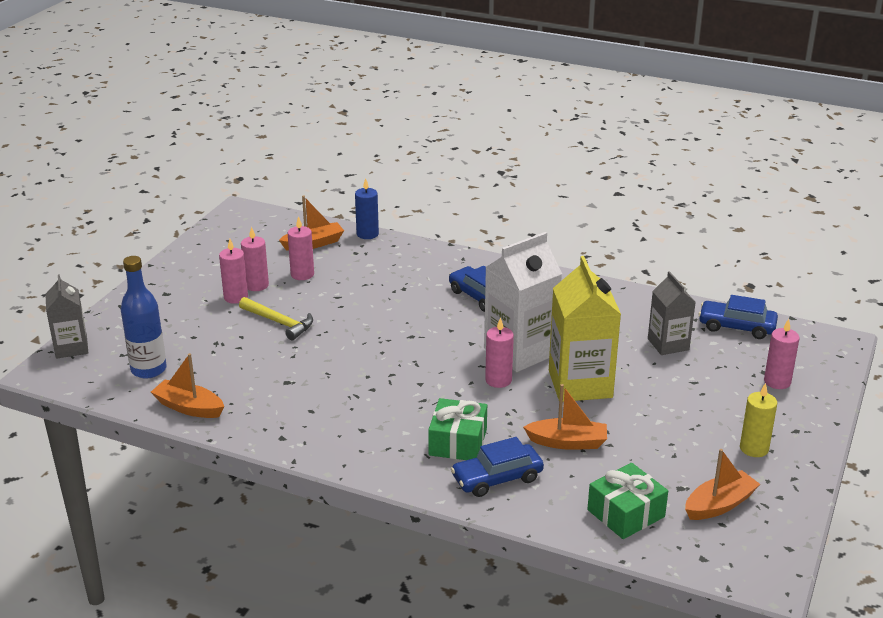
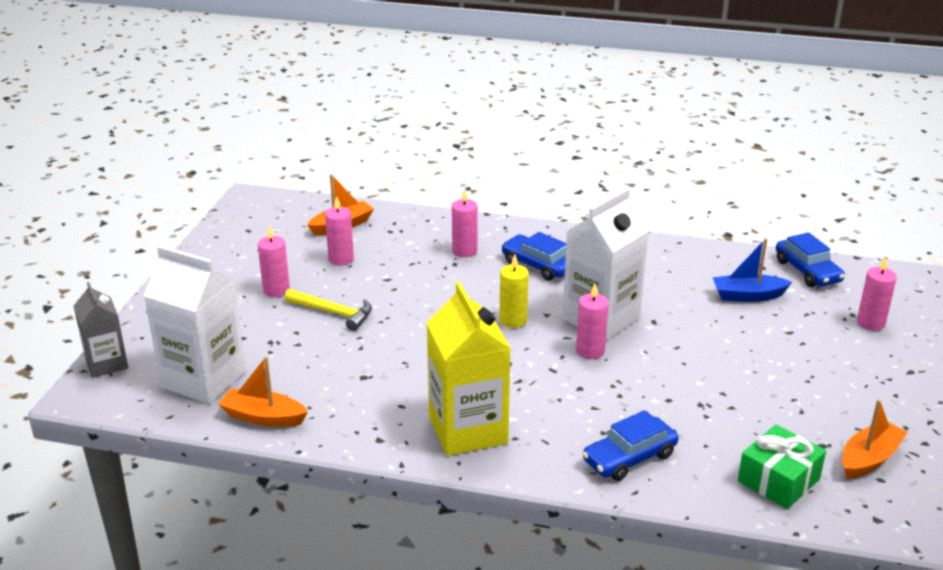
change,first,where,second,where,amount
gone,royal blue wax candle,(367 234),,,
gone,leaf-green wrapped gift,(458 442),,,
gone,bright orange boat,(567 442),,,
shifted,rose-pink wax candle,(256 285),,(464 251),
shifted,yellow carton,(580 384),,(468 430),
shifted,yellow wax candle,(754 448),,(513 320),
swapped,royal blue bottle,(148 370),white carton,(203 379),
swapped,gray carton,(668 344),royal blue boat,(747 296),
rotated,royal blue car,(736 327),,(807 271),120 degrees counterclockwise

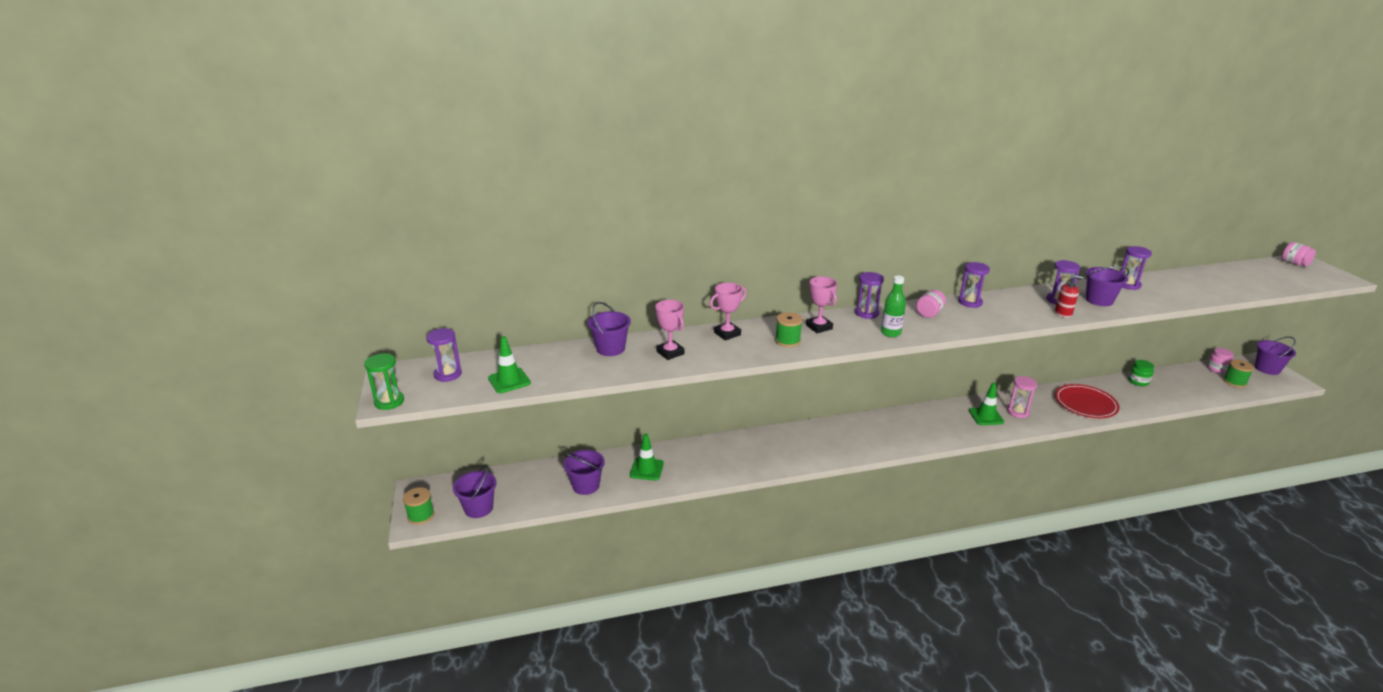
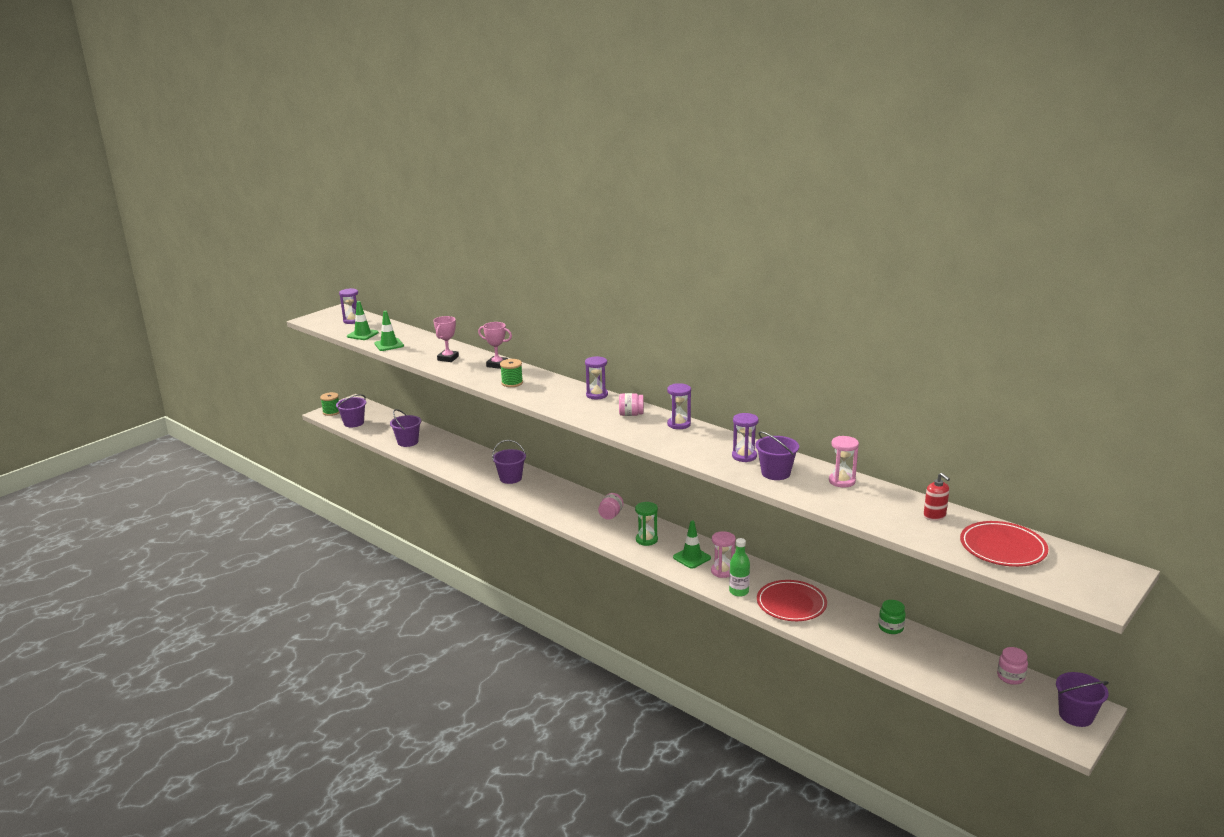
change,first,where,second,where,amount
gone,rose-pink award cup,(819 327),,,
gone,leaf-green spool,(1234 382),,,
new,,,red dinner plate,(1002 548),
shifted,leaf-green hourglass,(389 402),,(646 540),
shifted,purple bucket,(610 348),,(510 478),
shifted,leaf-green safety cone,(646 469),,(389 345),
shifted,leaf-green bottle,(890 333),,(739 592),
shifted,red pump bottle,(1063 313),,(934 516),
shifted,rose-pink preserve jar,(1294 263),,(610 515),
repainted,purple hourglass,(1128 285),rose-pink hourglass,(842 481),

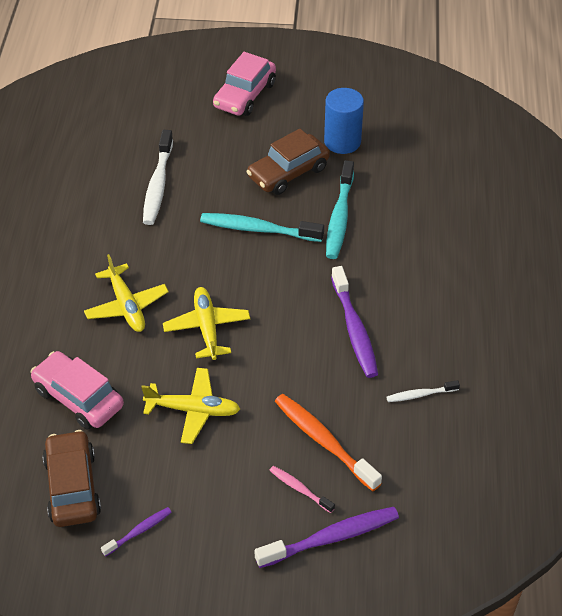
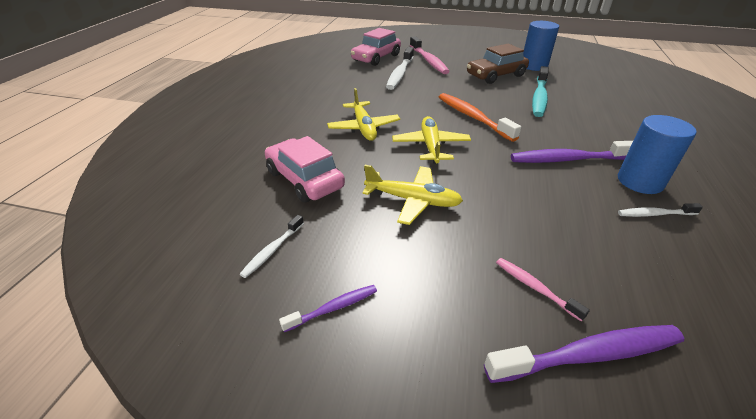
change,first,where,second,where,amount
gone,turquoise toothbrush,(258 229),,,
new,,,rose-pink toothbrush,(428 61),
new,,,royal blue cylinder,(640 181),
shifted,rose-pink car,(245 95),,(376 58),
shifted,bright orange toothbrush,(323 441),,(472 117),
swapped,brown car,(72 487),white toothbrush,(272 250),
rotated,purple toothbrush,(354 329),,(568 159),90 degrees clockwise

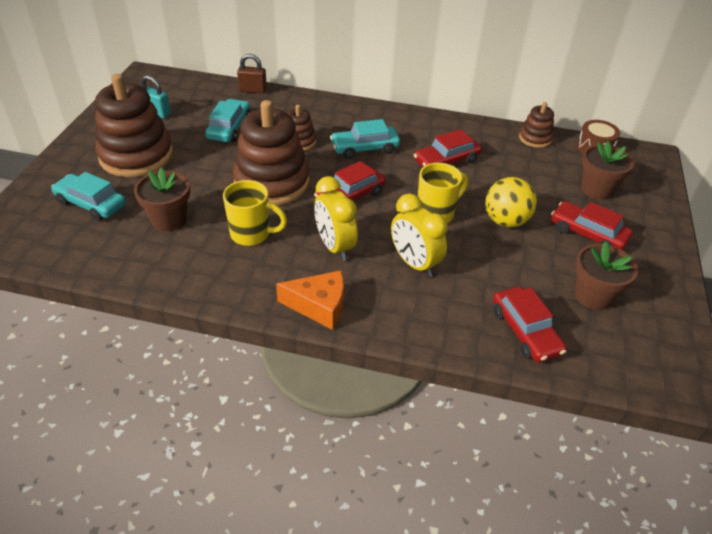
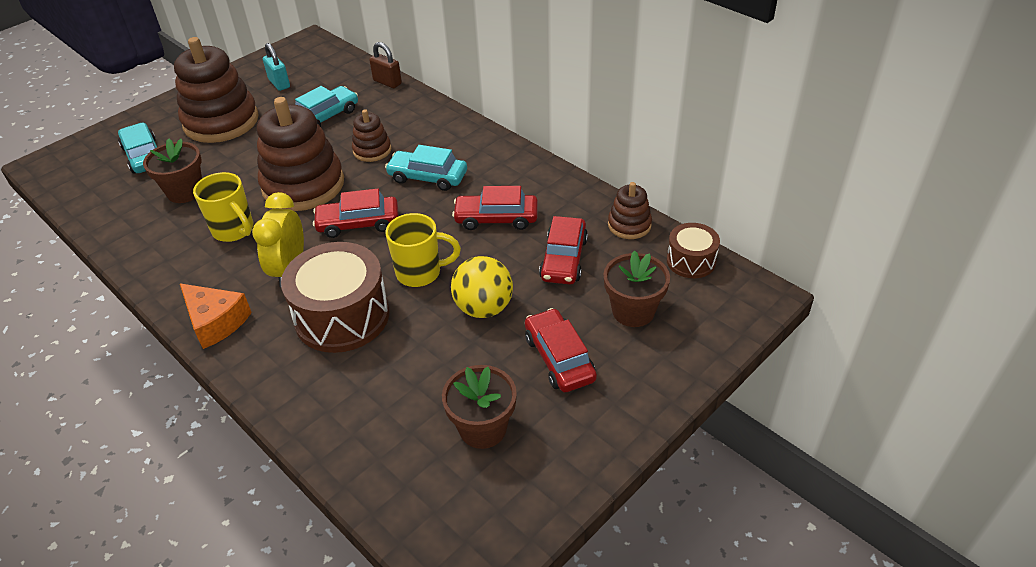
change,first,where,second,where,amount
shifted,red car,(525 331),,(563 259),
swapped,yellow clock,(414 263),brown toy drum,(342 316),

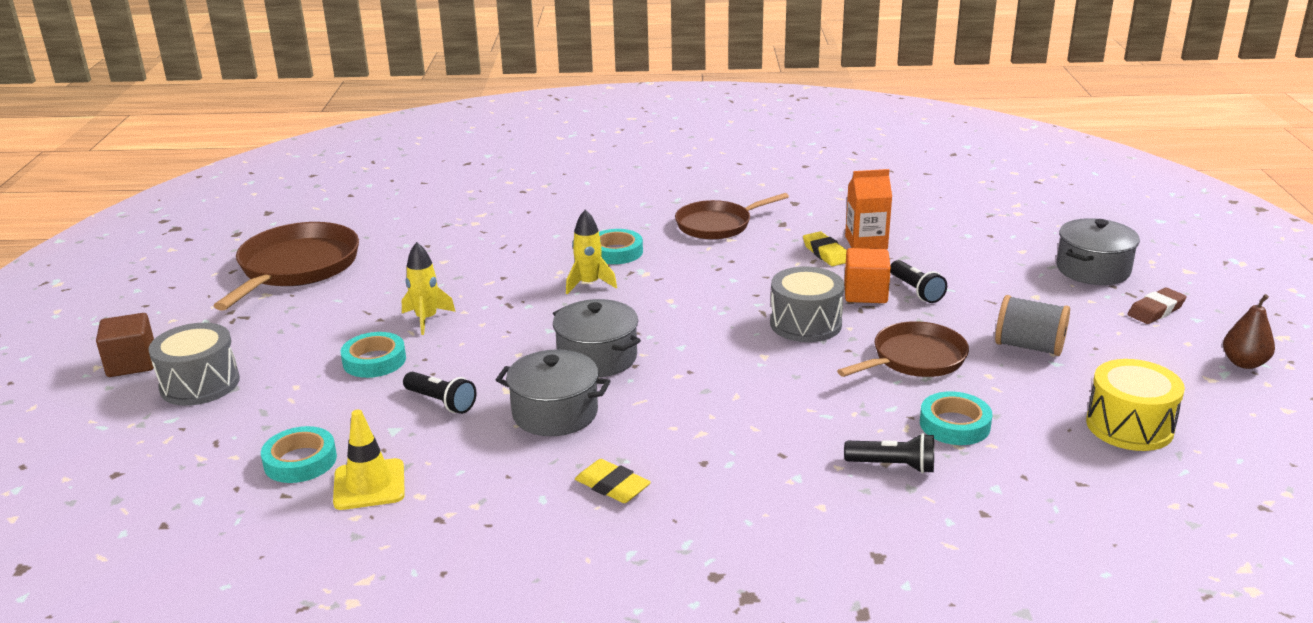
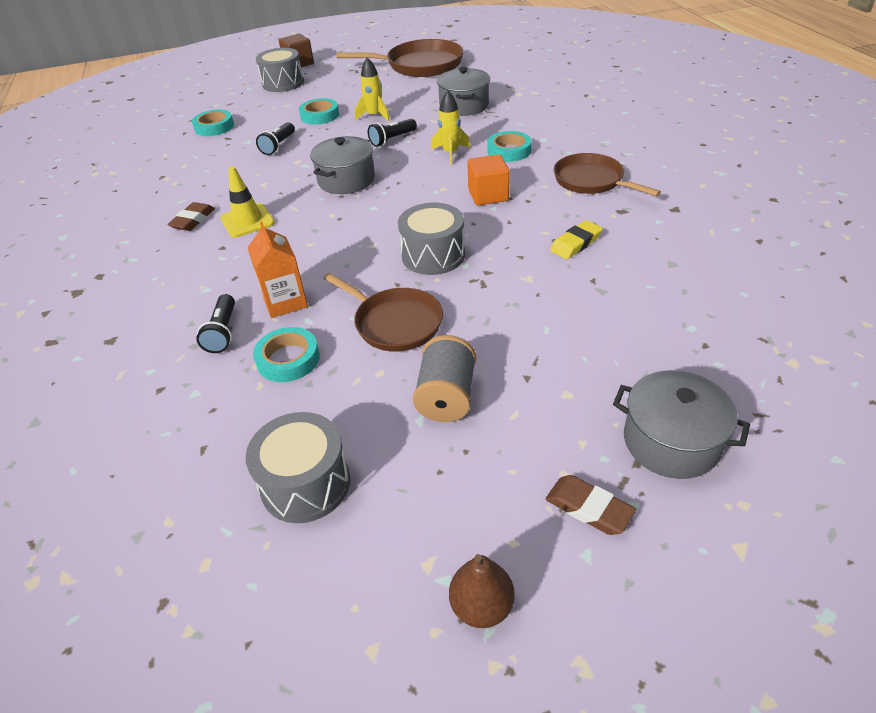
change,first,where,second,where,amount
shifted,yellow safety cone,(369 485),,(247 221),
shifted,gray stockpot,(555 413),,(464 106),
shifted,bright orange cube,(865 294),,(488 195),
shifted,bright orange carton,(866 242),,(285 302),
shifted,black flashlight,(916 291),,(392 139),
repainted,yellow pencil eraser,(612 486),brown pencil eraser,(193 220),
repainted,yellow toy drum,(1129 426),gray toy drum,(305 483),

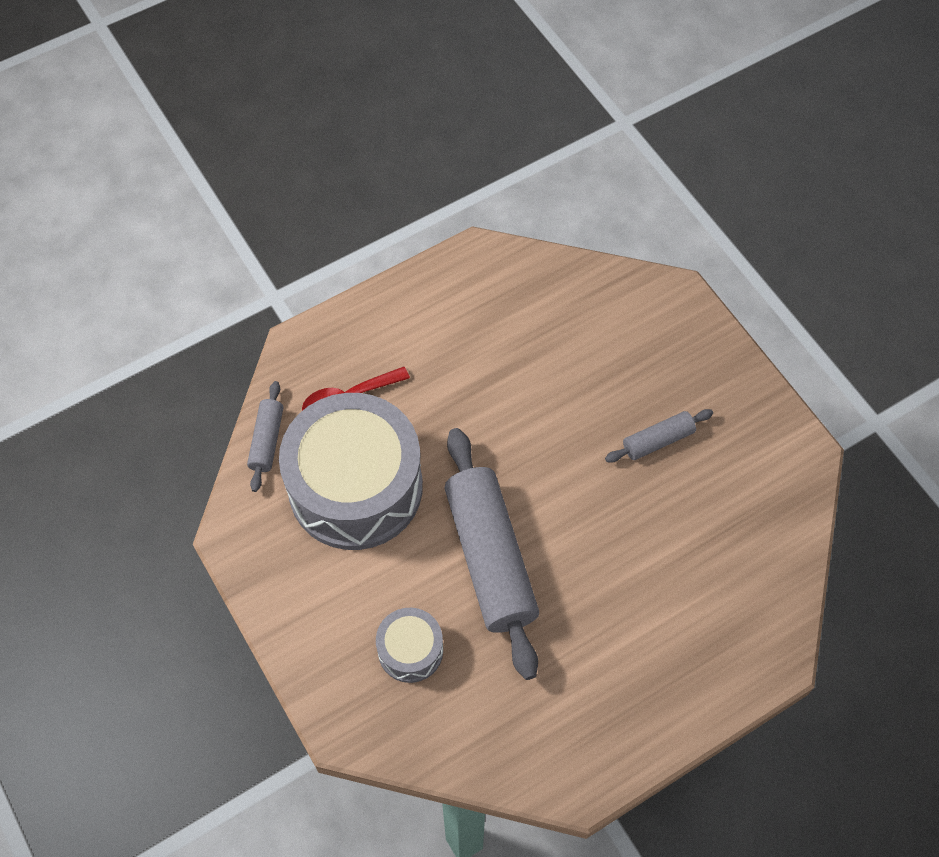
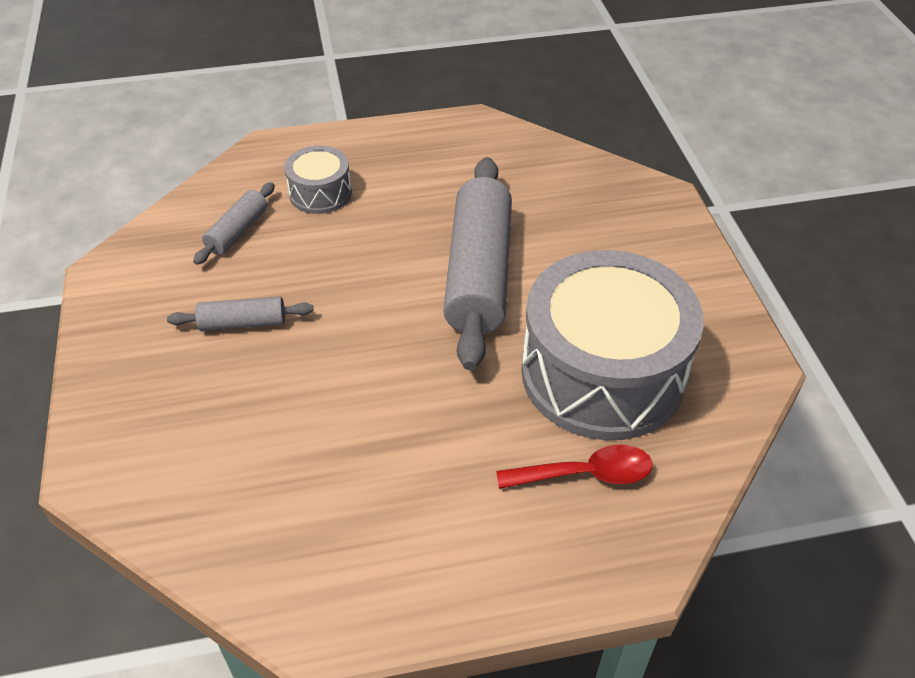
change,first,where,second,where,amount
shifted,gray dough roller,(267 440),,(237 231),
shifted,gray toy drum,(410 650),,(320 193),

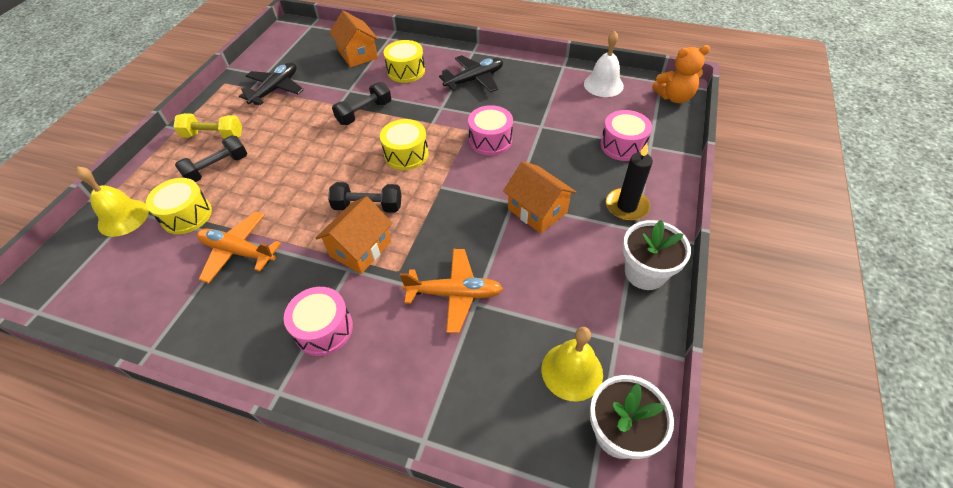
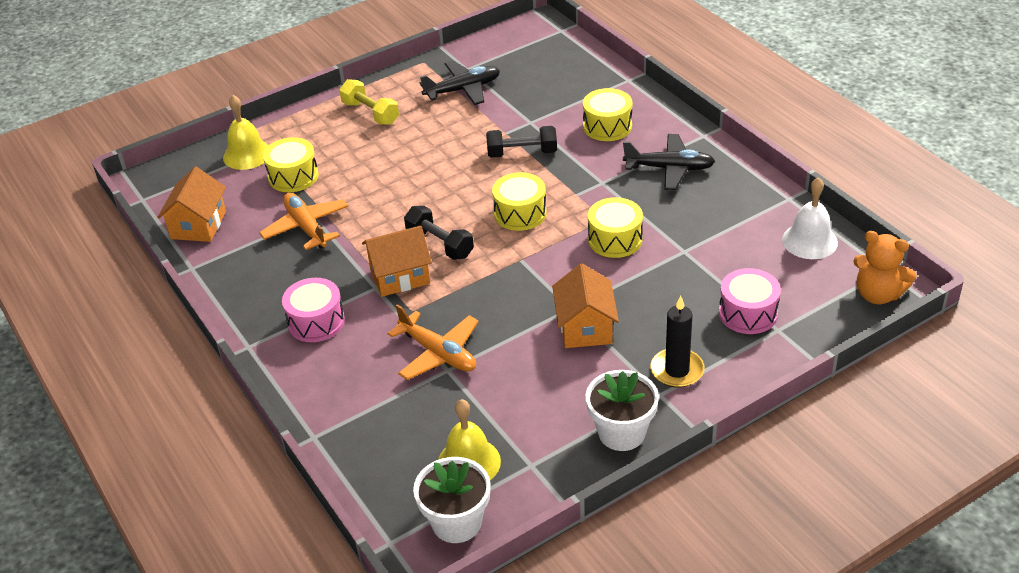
change,first,where,second,where,amount
gone,black hand weight,(217 168),,,
shifted,bright orange house,(358 55),,(198 225),
repainted,rose-pink toy drum,(490 140),yellow toy drum,(615 239),

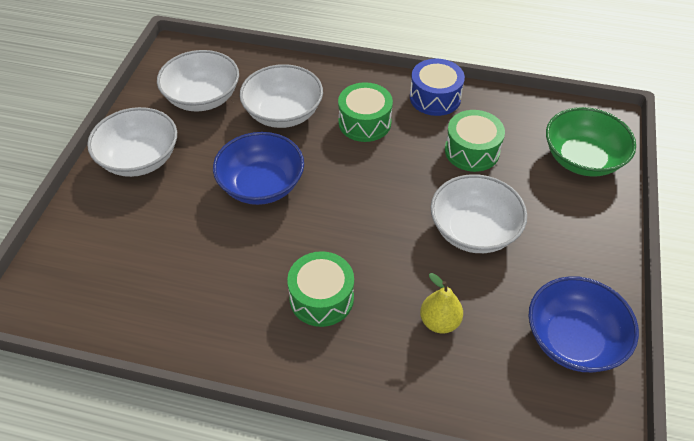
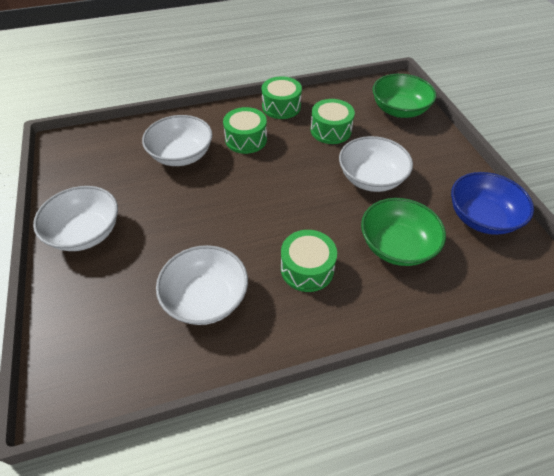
change,first,where,second,where,amount
gone,royal blue deep dish,(261 185),,,
shifted,white deep dish,(202 98),,(206 298),
swapped,yellow pear fruit,(439 322),leaf-green deep dish,(396 246),
repainted,royal blue toy drum,(435 97),leaf-green toy drum,(281 107),

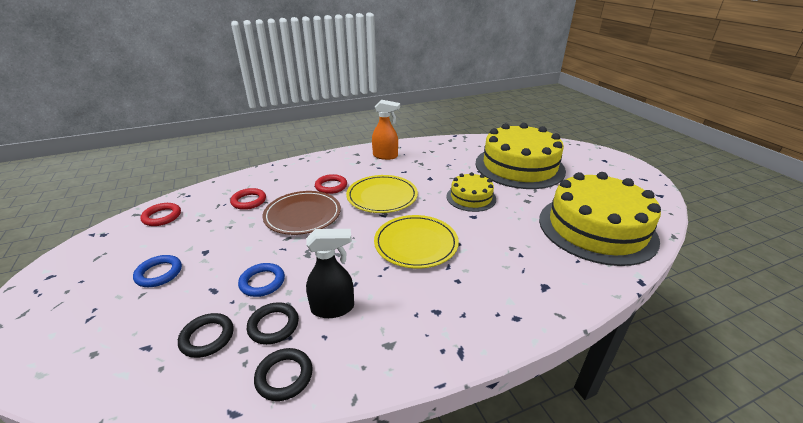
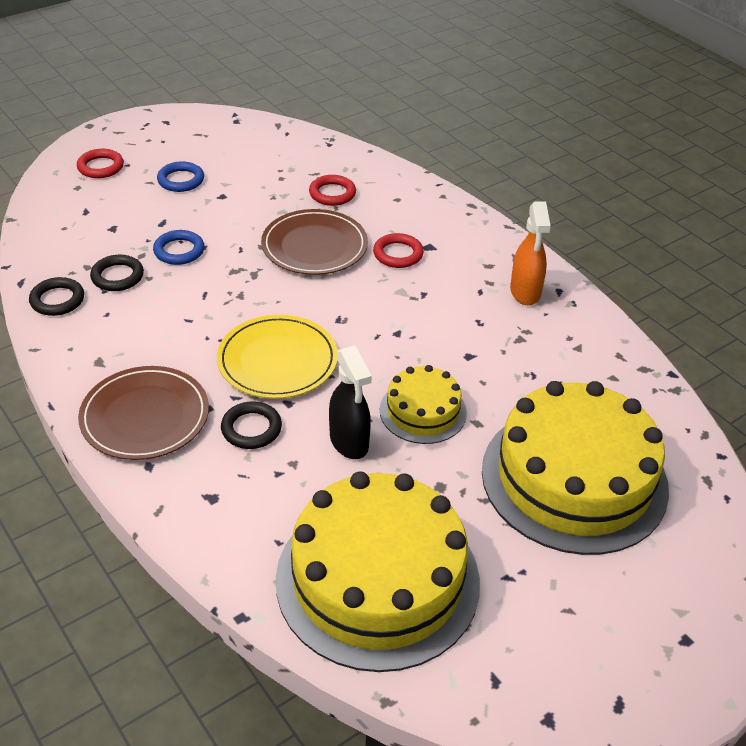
change,first,where,second,where,amount
gone,yellow dinner plate,(382 196),,,
new,,,brown dinner plate,(145 417),
shifted,red ring,(162 217),,(101 167),
shifted,black ring,(207 337),,(251 429),
shifted,black spray bottle,(333 308),,(349 442),

